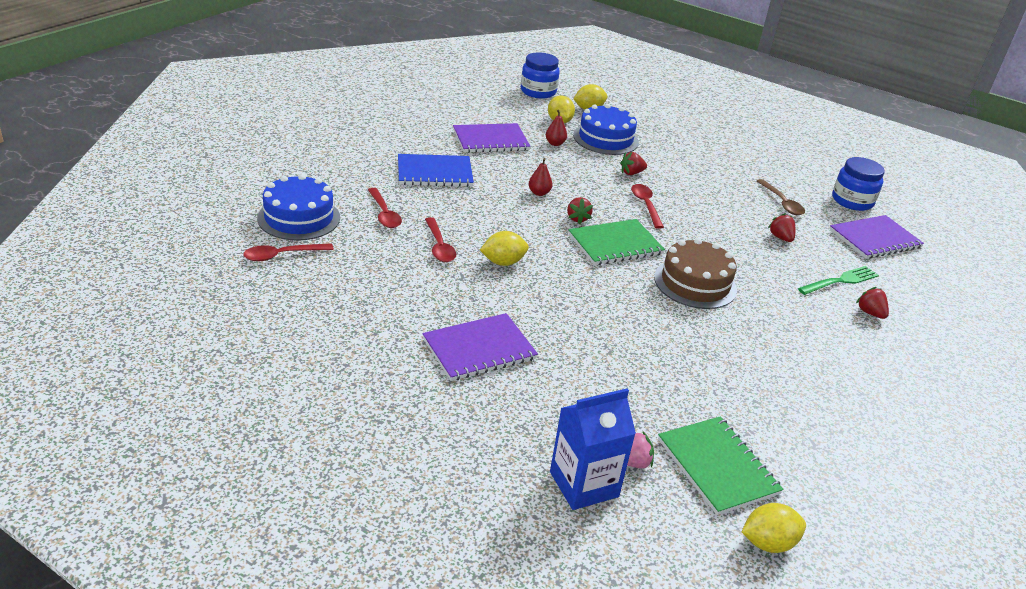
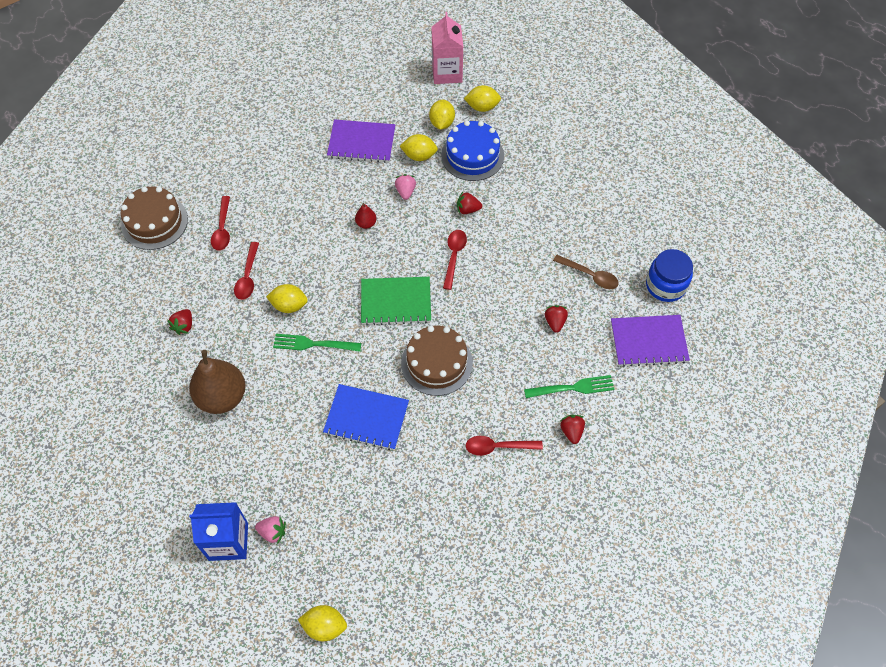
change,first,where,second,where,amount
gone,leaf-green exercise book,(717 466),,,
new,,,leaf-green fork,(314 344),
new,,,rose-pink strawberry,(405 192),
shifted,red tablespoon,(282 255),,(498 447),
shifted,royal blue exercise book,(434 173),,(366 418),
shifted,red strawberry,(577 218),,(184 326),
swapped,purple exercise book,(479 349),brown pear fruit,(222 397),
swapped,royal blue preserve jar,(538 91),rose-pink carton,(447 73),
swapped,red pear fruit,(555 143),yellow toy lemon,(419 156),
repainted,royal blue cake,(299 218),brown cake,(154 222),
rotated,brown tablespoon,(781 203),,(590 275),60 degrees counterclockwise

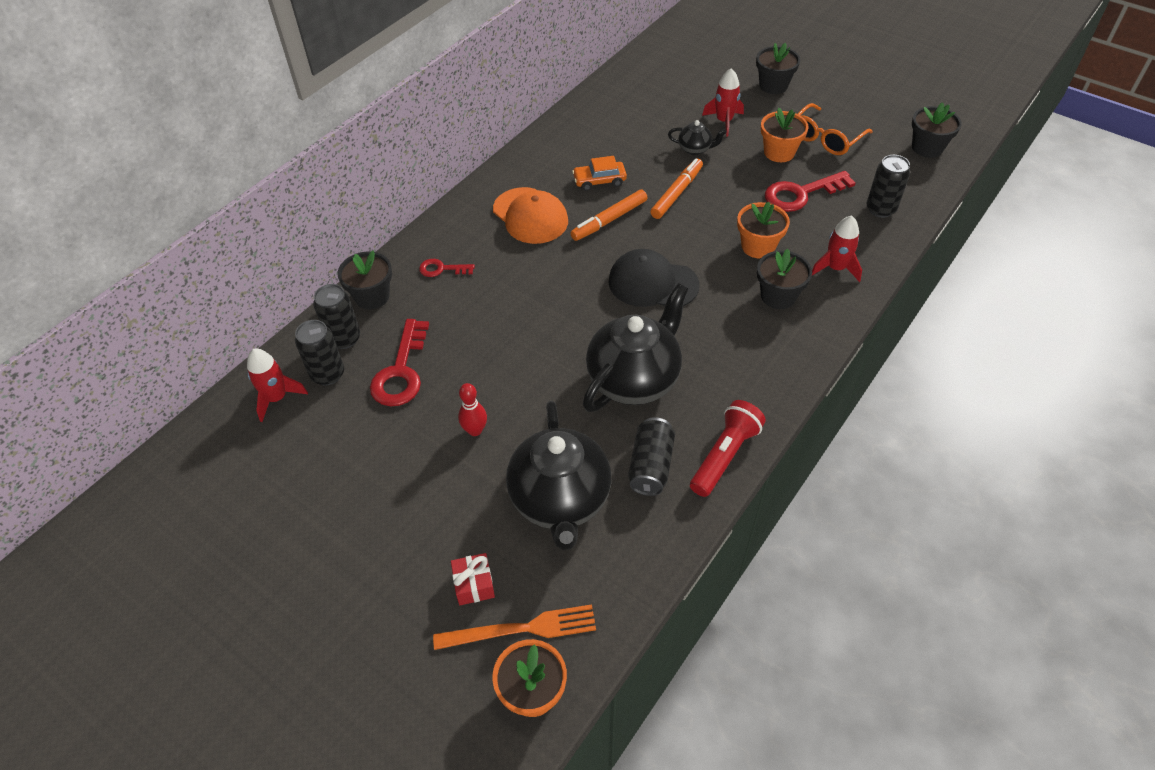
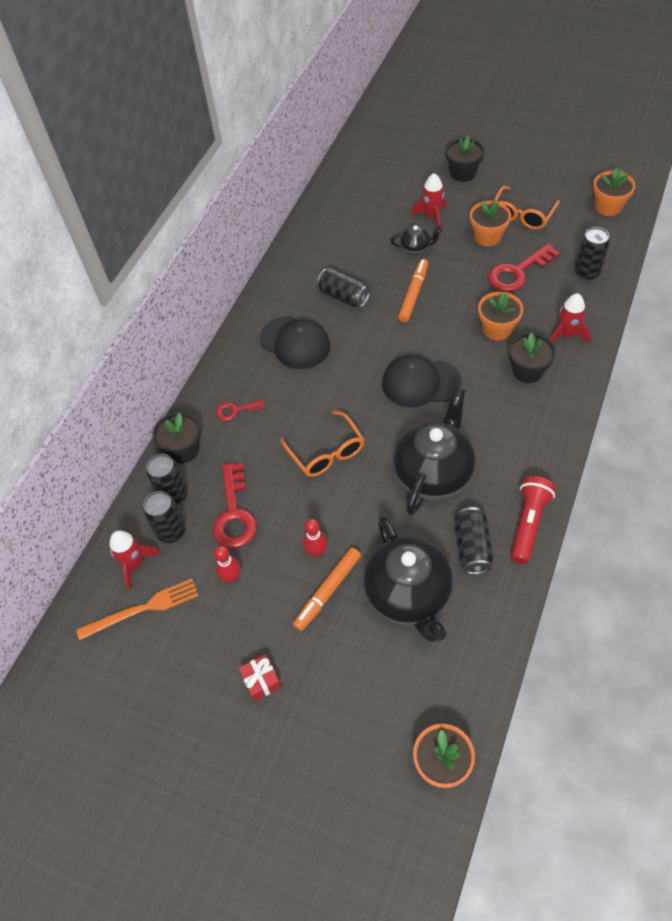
change,first,where,second,where,amount
new,,,red tenpin,(231 577),
new,,,bright orange eyeglasses,(326 452),
shifted,bright orange fork,(521 629),,(143 609),
shifted,red wrapped gift,(474 584),,(261 681),
shifted,bright orange marker pen,(609 220),,(328 591),
swapped,bright orange car,(599 181),black can,(343 296),
repainted,bright orange peaked cap,(530 216),black peaked cap,(295 343),
repainted,black flower pot,(927 148),bright orange flower pot,(608 207),

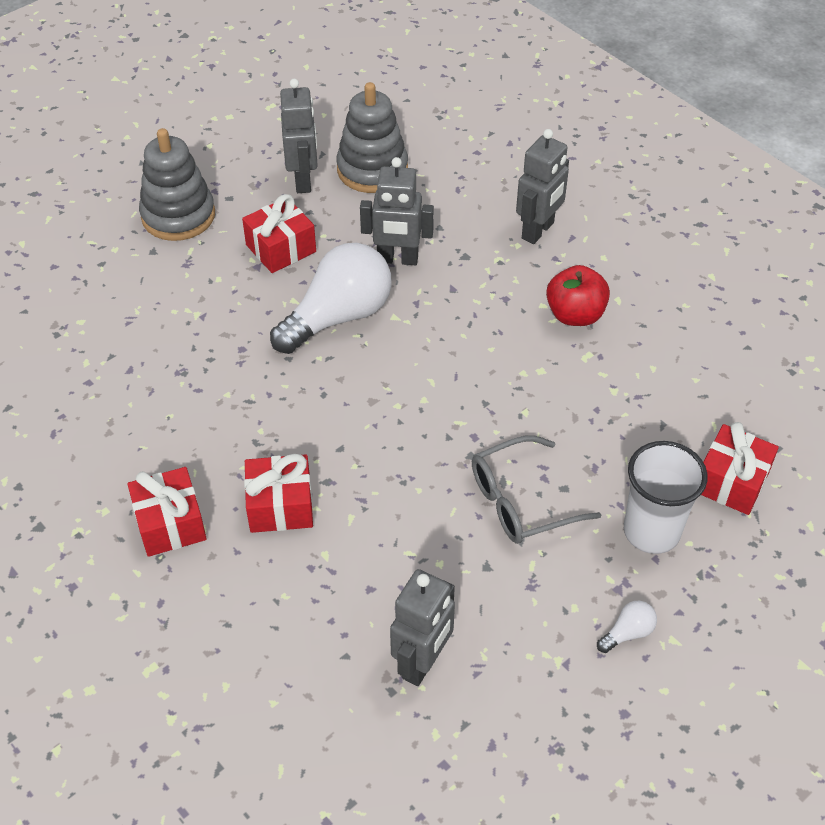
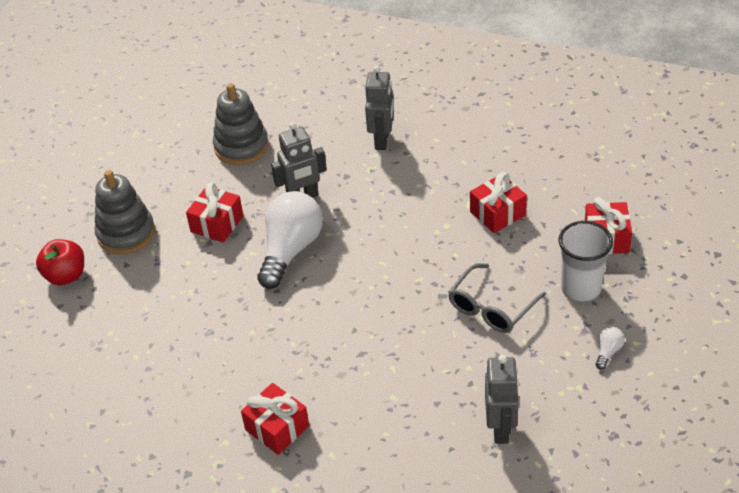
change,first,where,second,where,amount
gone,gray toy robot,(303 180),,,
shifted,red wrapped gift,(280 506),,(497 213),
shifted,red apple fruit,(575 315),,(66 276),

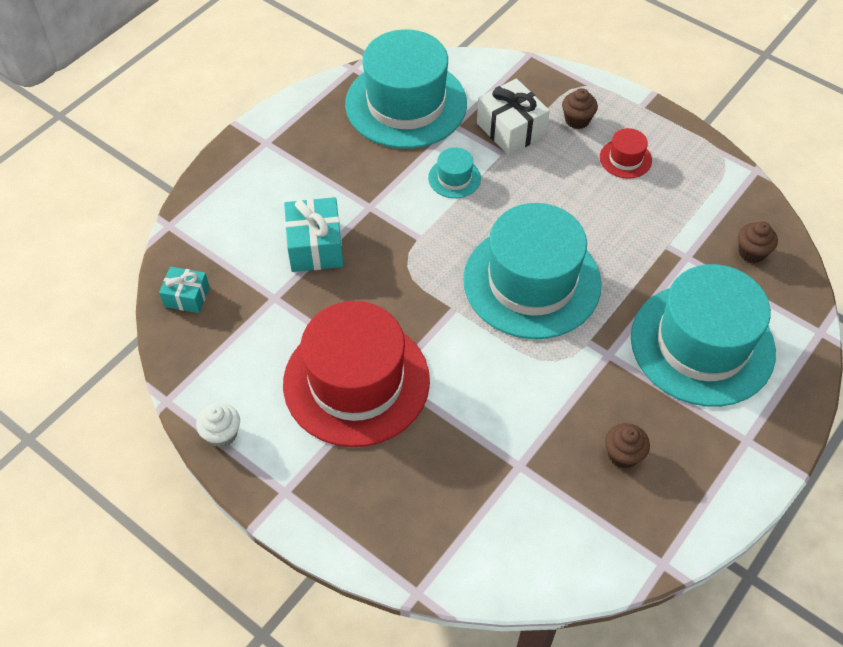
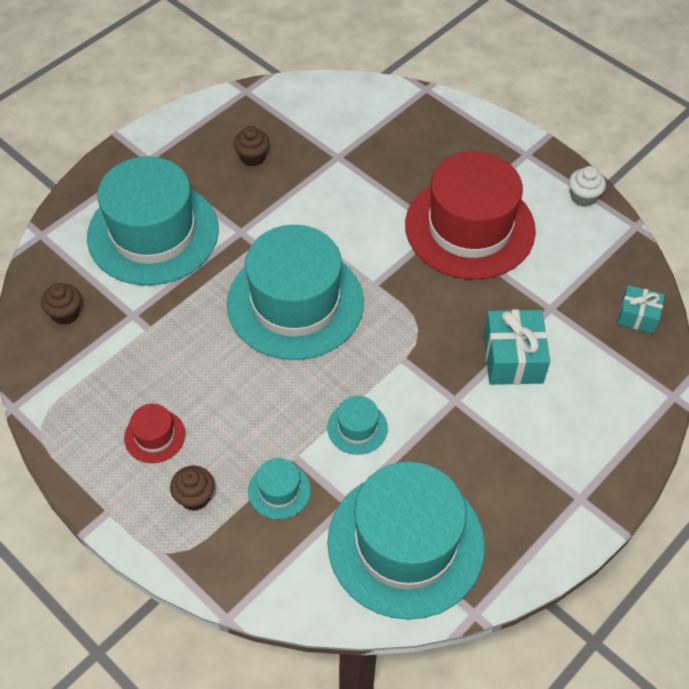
change,first,where,second,where,amount
swapped,white wrapped gift,(511 129),turquoise tall hat,(279 490),

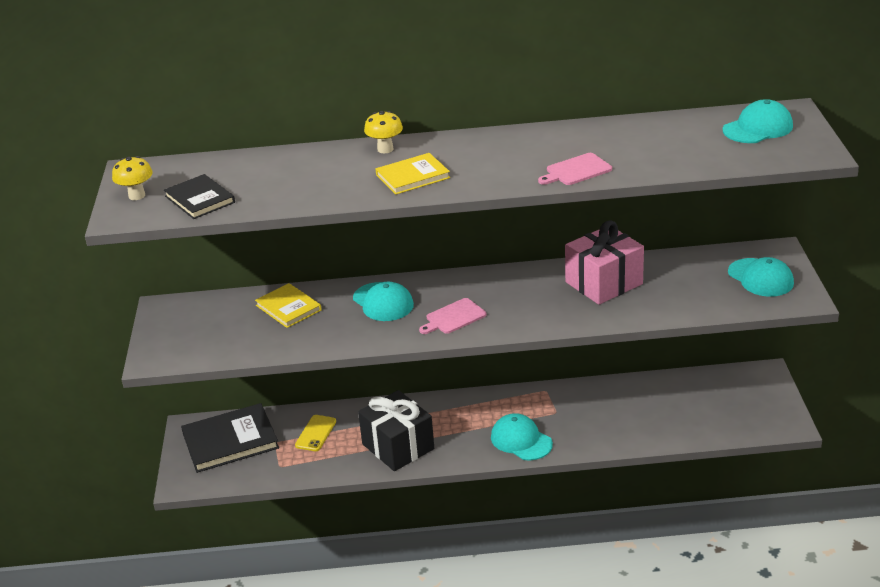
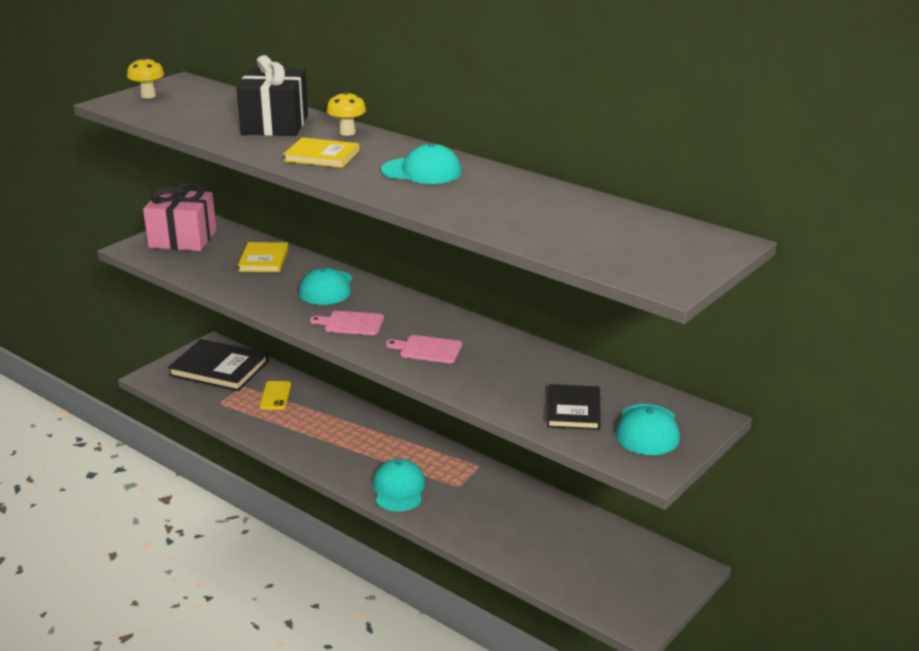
change,first,where,second,where,amount
shifted,black hardcover,(199 199),,(573 410),
shifted,black wrapped gift,(398 446),,(275 125),
shifted,rose-pink chopping board,(576 170),,(428 349),
shifted,rose-pink wrapped gift,(604 283),,(183 239),
shifted,turquoise peaked cap,(758 128),,(421 171),
rotated,yellow mobile phone,(315 433),,(275 396),60 degrees counterclockwise

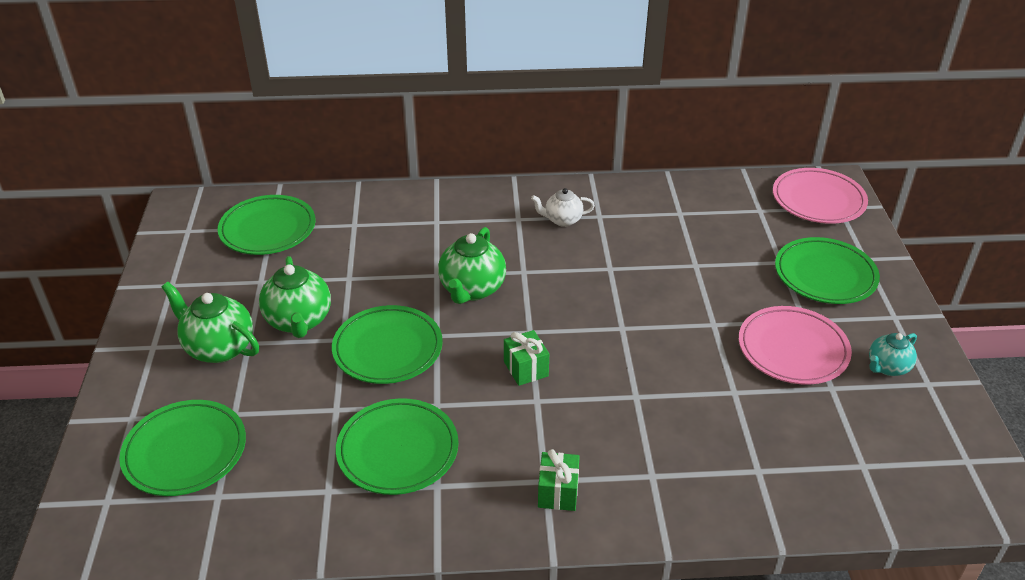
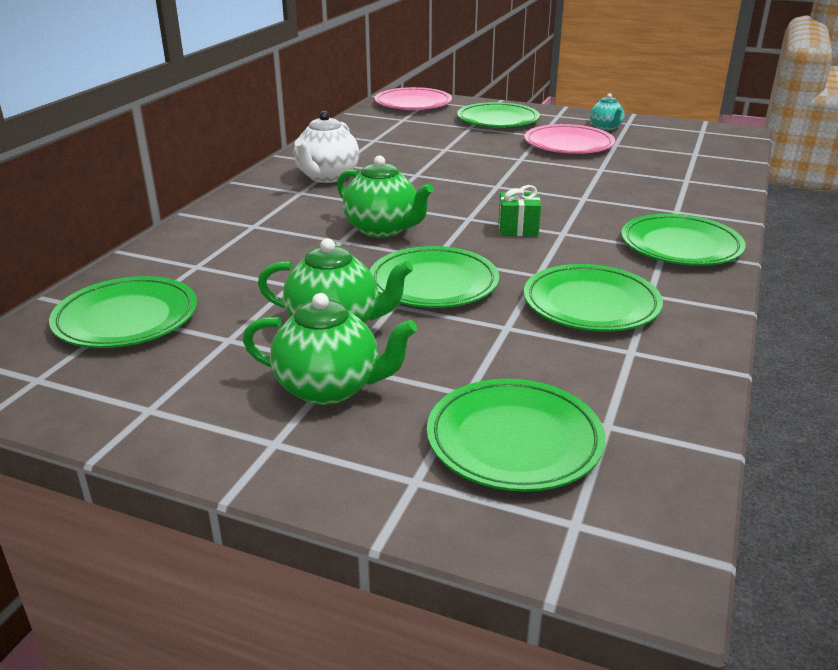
change,first,where,second,where,amount
swapped,leaf-green wrapped gift,(558 492),leaf-green dinner plate,(680 246),
rotated,leaf-green tea pot,(218 348),,(330 388),135 degrees counterclockwise
scaled,white tea pot,(562 220),,(327 177),x1.64

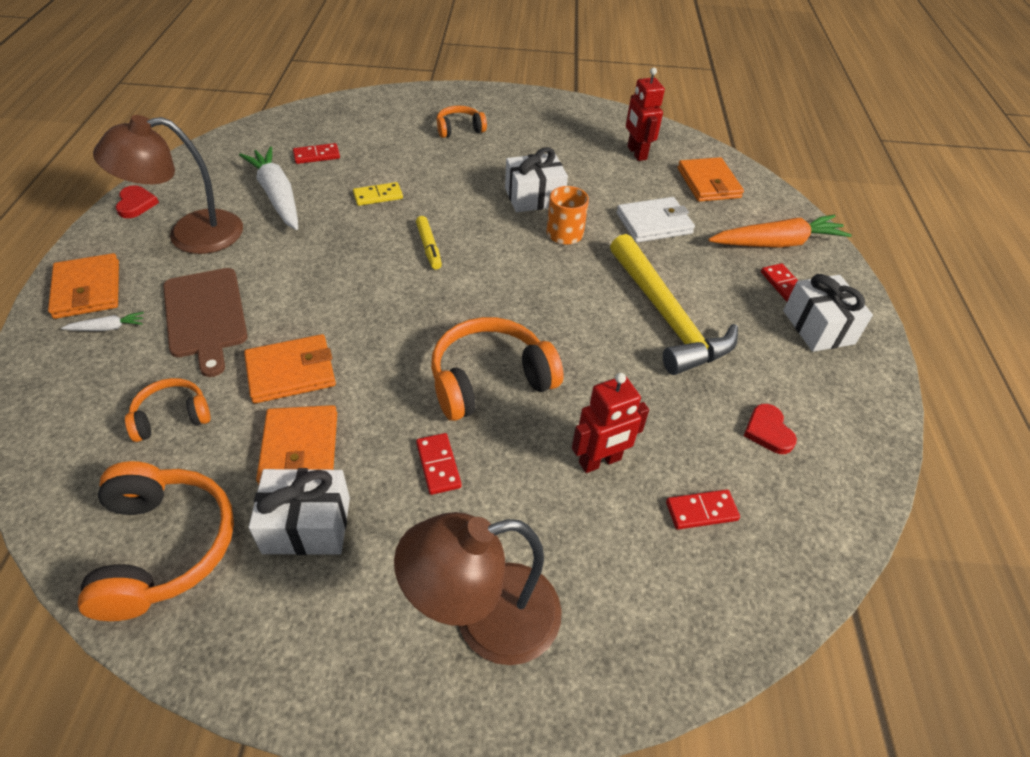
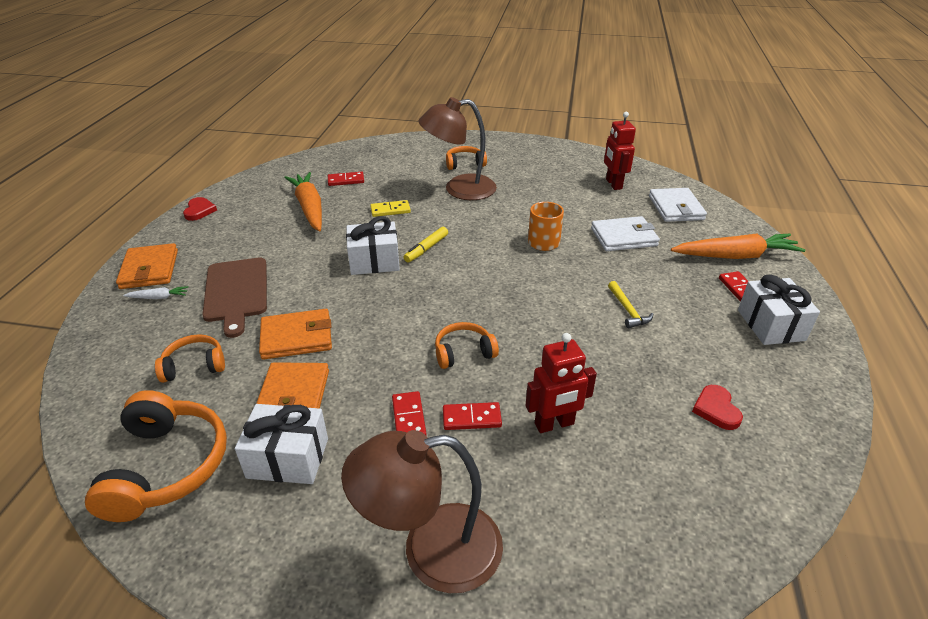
change,first,where,second,where,amount
shifted,brown desk lamp,(190 235),,(459 189),
shifted,white wrapped gift,(534 197),,(374 261),
shifted,red domino tile,(701 511),,(471 418),
repainted,white toy carrot,(277 196),bright orange toy carrot,(309 208),
repainted,bright orange wallet,(708 183),white wallet,(676 208),
rotated,yellow marker pen,(429 247),,(426 249),45 degrees clockwise
scaled,bright orange over-ear headphones,(490 380),,(464 352),x0.57
scaled,yellow carpenter's hammer,(666 317),,(627 310),x0.41

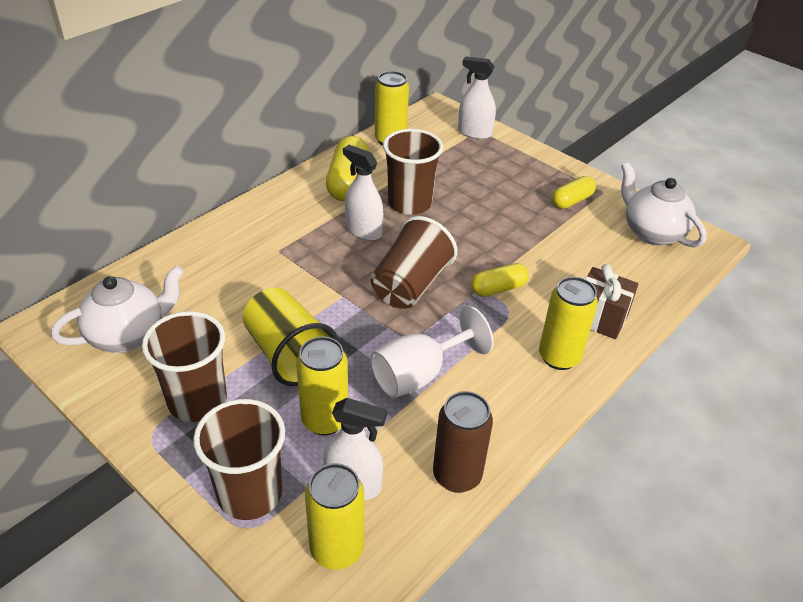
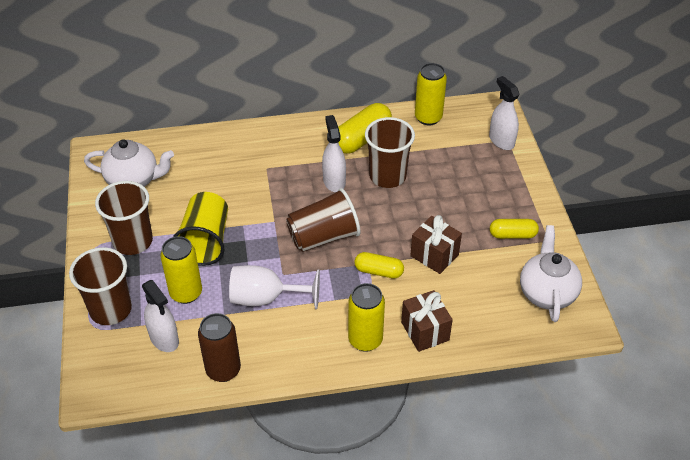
change,first,where,second,where,amount
gone,yellow can,(337 549),,,
new,,,brown wrapped gift,(434 255),

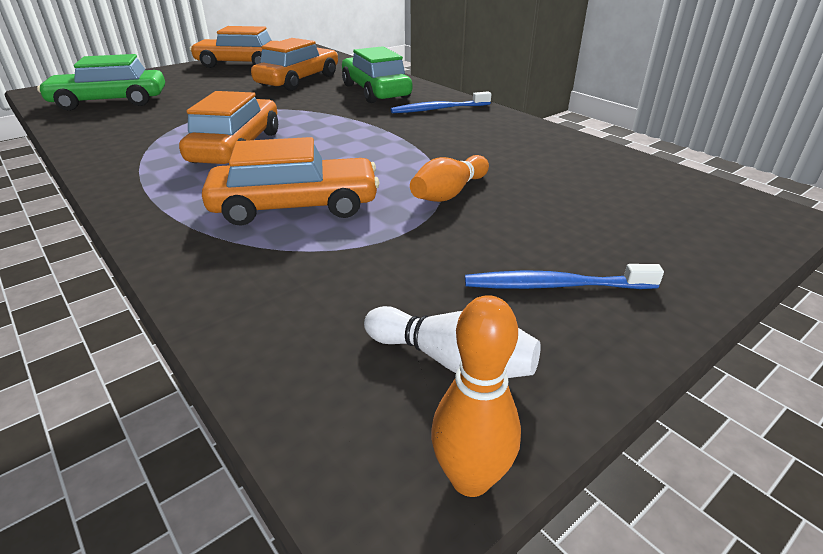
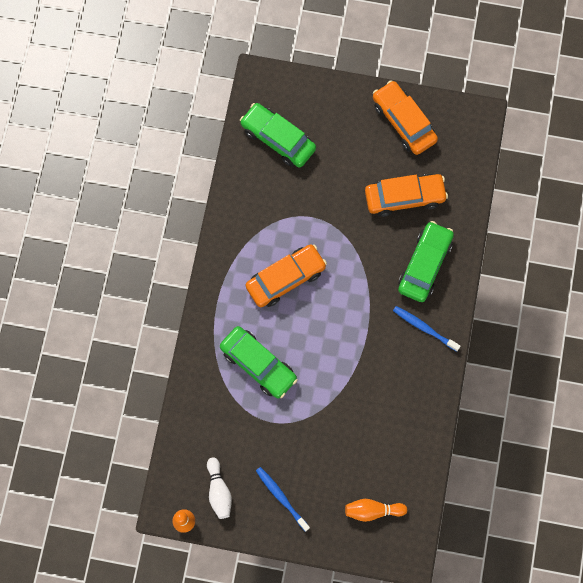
change,first,where,second,where,amount
shifted,bright orange tenpin,(449 193),,(372 510),
repainted,bright orange car,(295 206),leaf-green car,(258 364),

